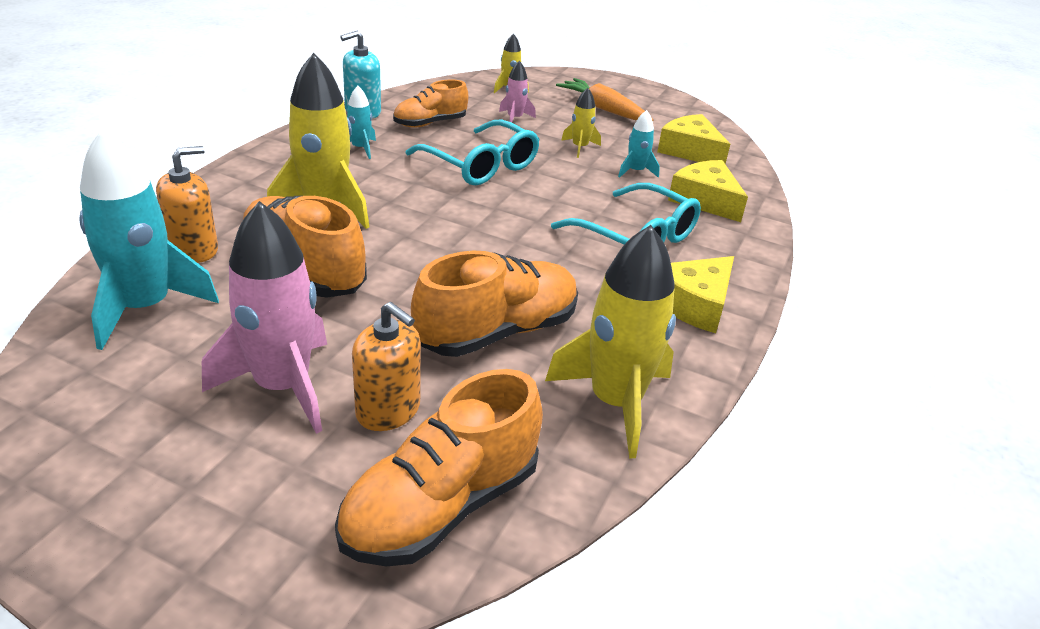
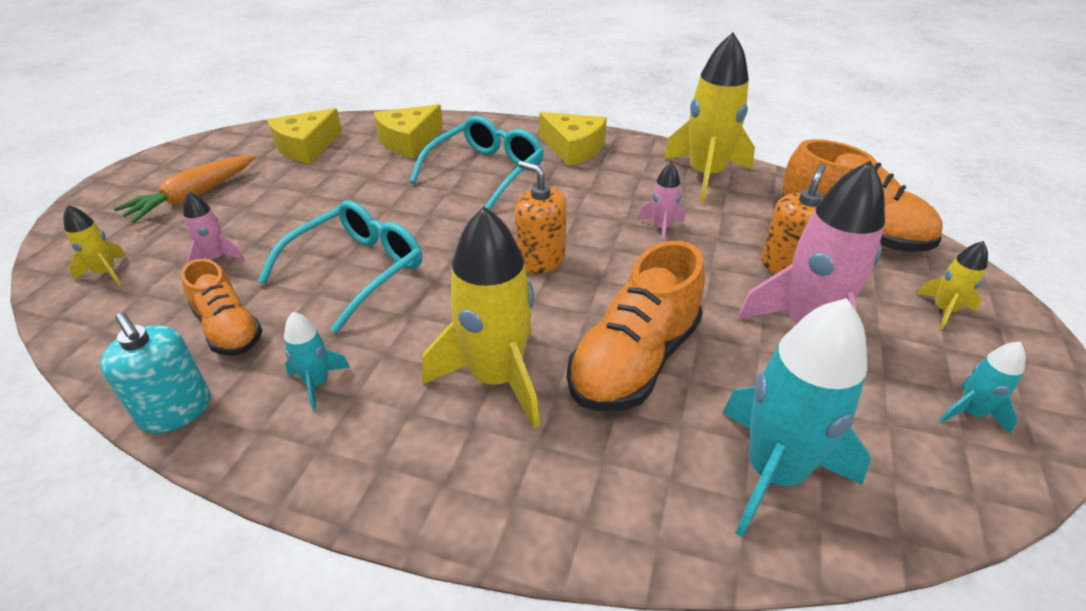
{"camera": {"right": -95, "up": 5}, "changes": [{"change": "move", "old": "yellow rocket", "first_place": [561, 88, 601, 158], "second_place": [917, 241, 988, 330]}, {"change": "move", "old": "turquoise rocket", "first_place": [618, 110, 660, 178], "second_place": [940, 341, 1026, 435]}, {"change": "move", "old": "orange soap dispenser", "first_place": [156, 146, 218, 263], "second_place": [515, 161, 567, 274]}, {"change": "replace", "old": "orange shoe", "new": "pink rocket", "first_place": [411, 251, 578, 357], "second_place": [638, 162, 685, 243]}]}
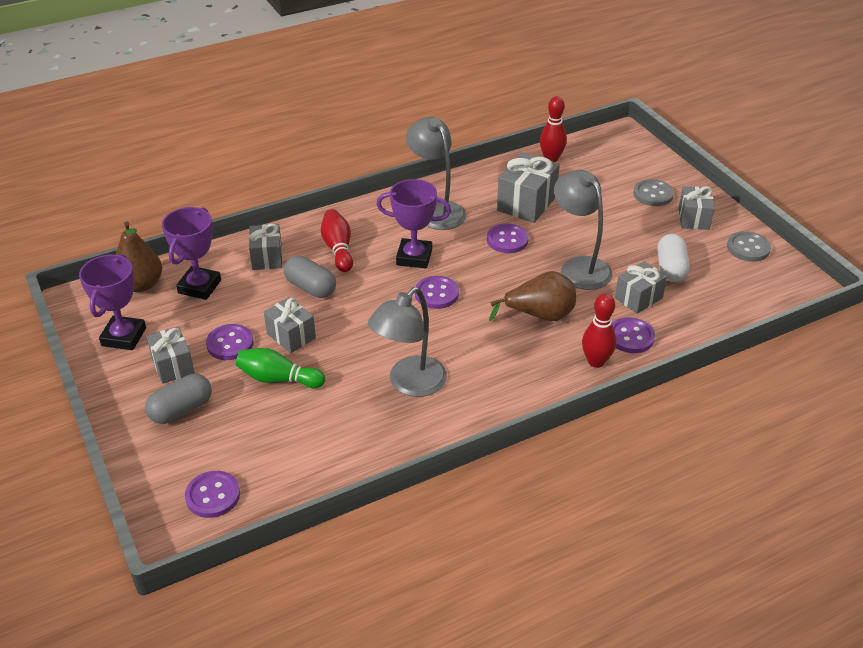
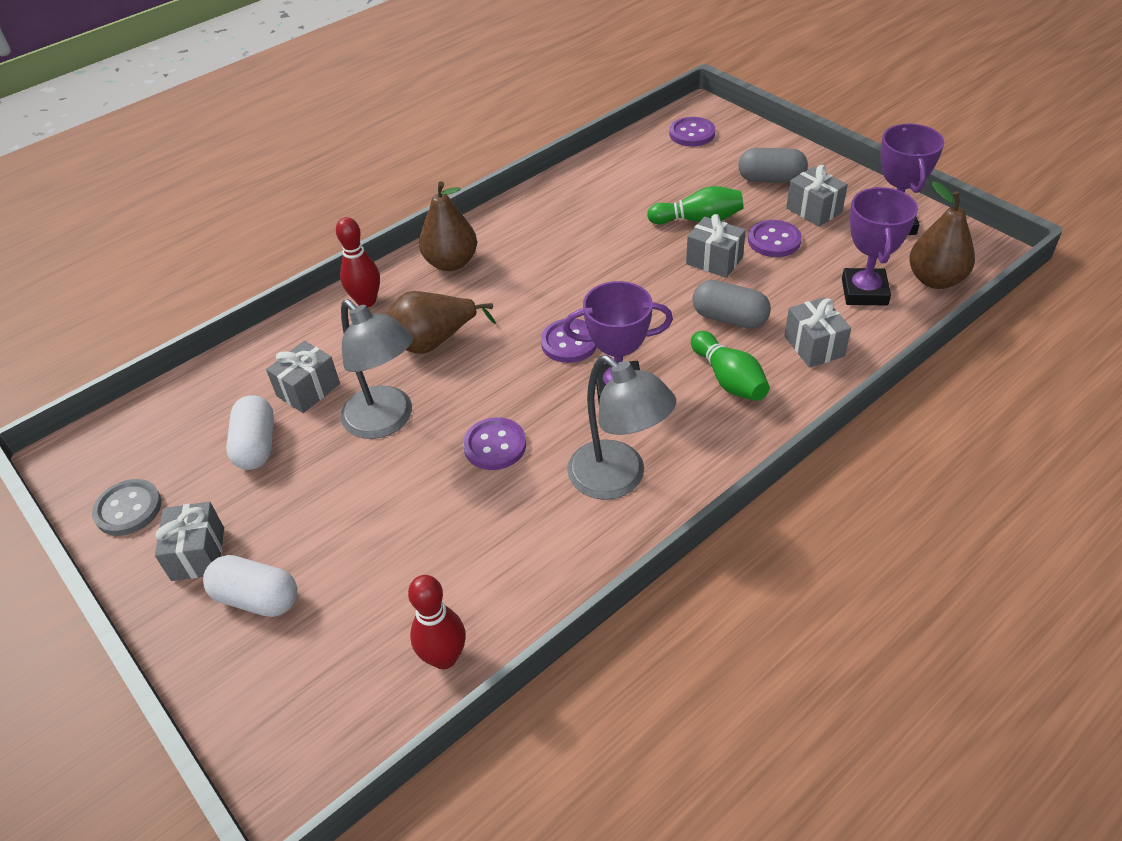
{"camera": {"right": 170, "up": 5}, "changes": [{"change": "delete", "old": "grey gift", "first_place": [497, 152, 560, 223]}, {"change": "replace", "old": "grey button", "new": "white capsule", "first_place": [633, 179, 674, 206], "second_place": [203, 555, 298, 617]}, {"change": "recolor", "old": "red bowling pin", "new": "green bowling pin", "first_place": [321, 209, 353, 272], "second_place": [691, 331, 770, 401]}, {"change": "delete", "old": "grey lamp", "first_place": [368, 287, 447, 397]}, {"change": "delete", "old": "purple button", "first_place": [612, 317, 655, 353]}, {"change": "rotate", "old": "grey capsule", "first_place": [145, 374, 212, 424], "second_place": [738, 148, 808, 183], "degrees": 60}, {"change": "insert", "new": "brown pear", "second_place": [419, 181, 477, 271]}]}
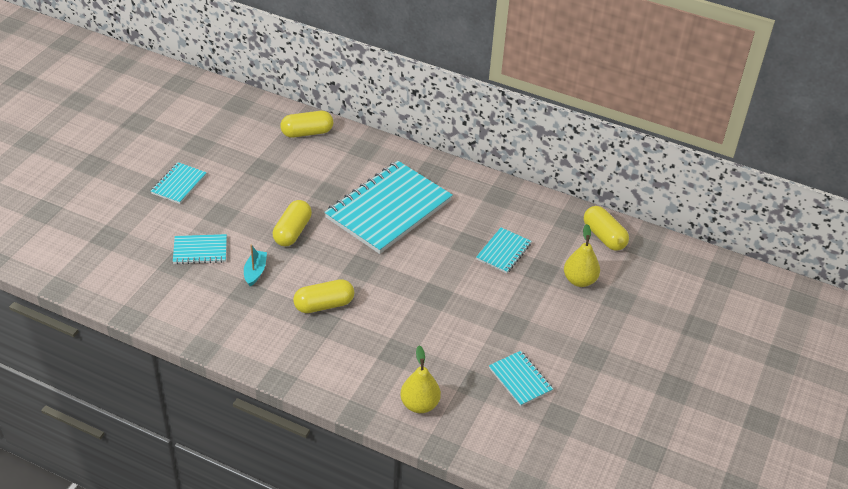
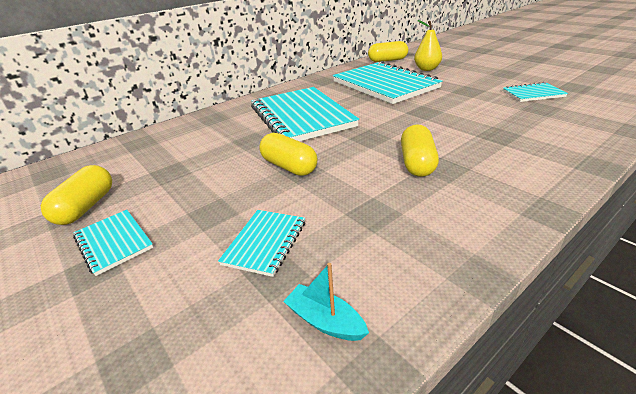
{"camera": {"right": -60, "up": -10}, "changes": [{"change": "move", "old": "yellow capsule", "first_place": [280, 111, 333, 138], "second_place": [41, 165, 112, 225]}, {"change": "resize", "old": "turquoise notebook", "first_place": [476, 228, 532, 273], "second_place": [333, 61, 443, 104], "factor": 2.17}, {"change": "move", "old": "turquoise boat", "first_place": [244, 244, 267, 286], "second_place": [283, 263, 369, 341]}, {"change": "delete", "old": "yellow pear", "first_place": [400, 345, 441, 413]}]}
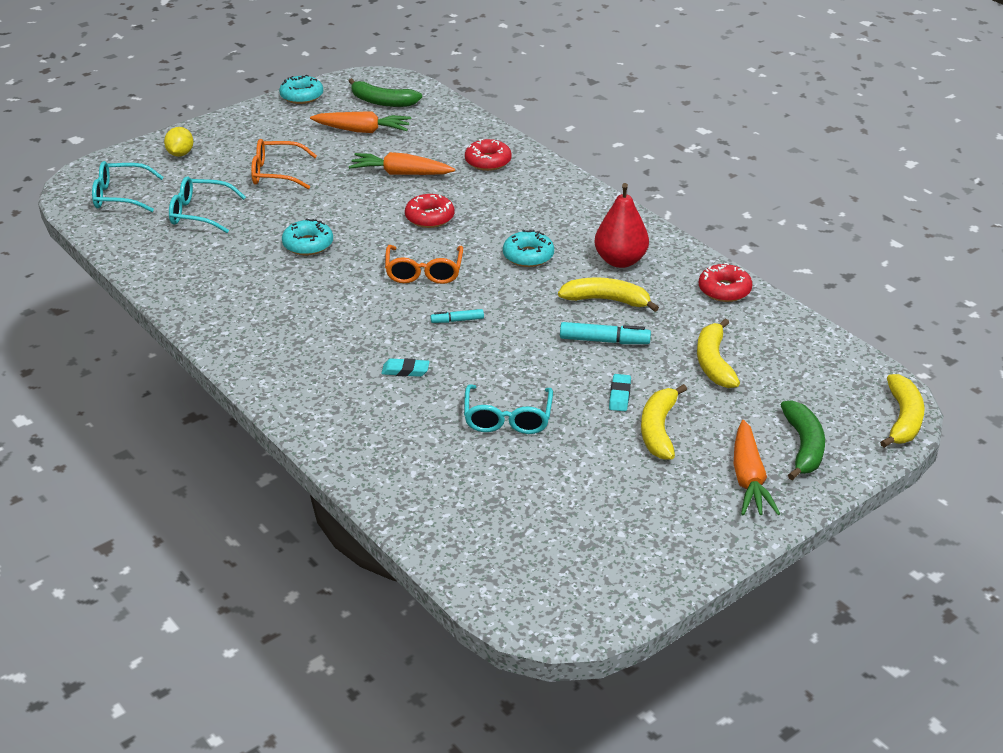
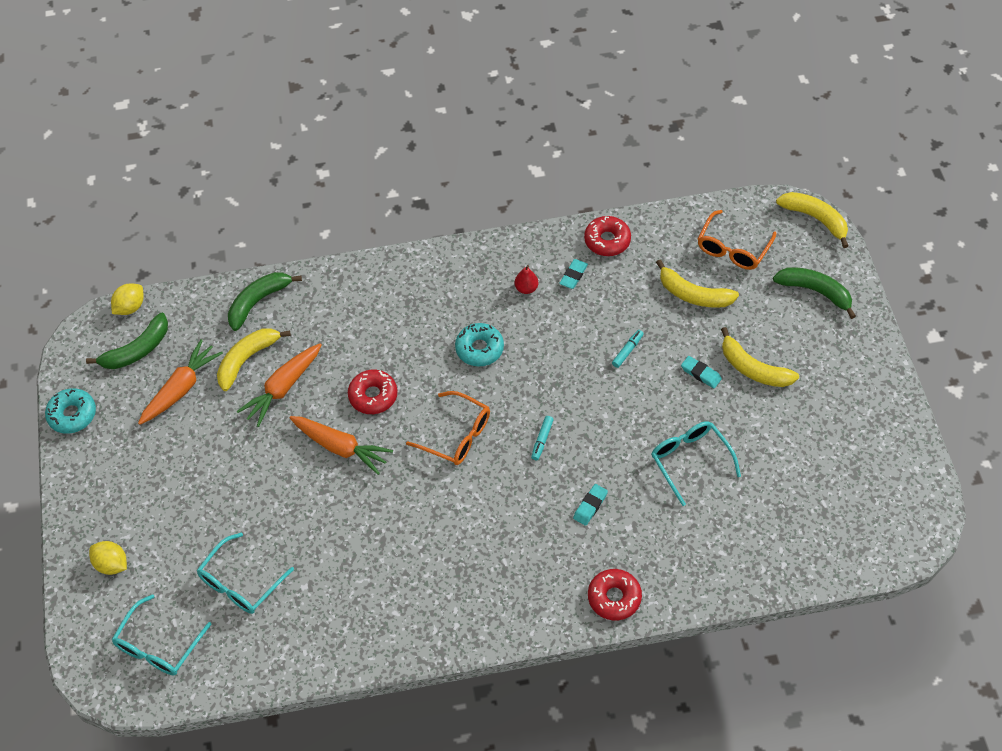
{"camera": {"right": -60, "up": 20}, "changes": [{"change": "move", "old": "orange glasses", "first_place": [251, 139, 317, 189], "second_place": [698, 210, 777, 270]}, {"change": "move", "old": "red donut", "first_place": [465, 139, 512, 171], "second_place": [588, 569, 642, 620]}, {"change": "resize", "old": "red pear", "first_place": [594, 183, 649, 268], "second_place": [514, 265, 538, 294], "factor": 0.48}, {"change": "delete", "old": "turquoise donut", "first_place": [282, 219, 333, 255]}, {"change": "move", "old": "yellow banana", "first_place": [558, 278, 659, 312], "second_place": [217, 328, 291, 391]}, {"change": "resize", "old": "turquoise marker", "first_place": [560, 322, 651, 344], "second_place": [612, 330, 644, 368], "factor": 0.6}, {"change": "rotate", "old": "turquoise glasses", "first_place": [464, 385, 553, 434], "second_place": [651, 421, 741, 506], "degrees": -150}, {"change": "move", "old": "orange carrot", "first_place": [734, 420, 780, 516], "second_place": [290, 416, 393, 475]}, {"change": "insert", "new": "turquoise eraser", "second_place": [559, 259, 588, 289]}, {"change": "insert", "new": "green banana", "second_place": [228, 272, 302, 331]}, {"change": "insert", "new": "yellow lemon", "second_place": [111, 284, 144, 315]}]}
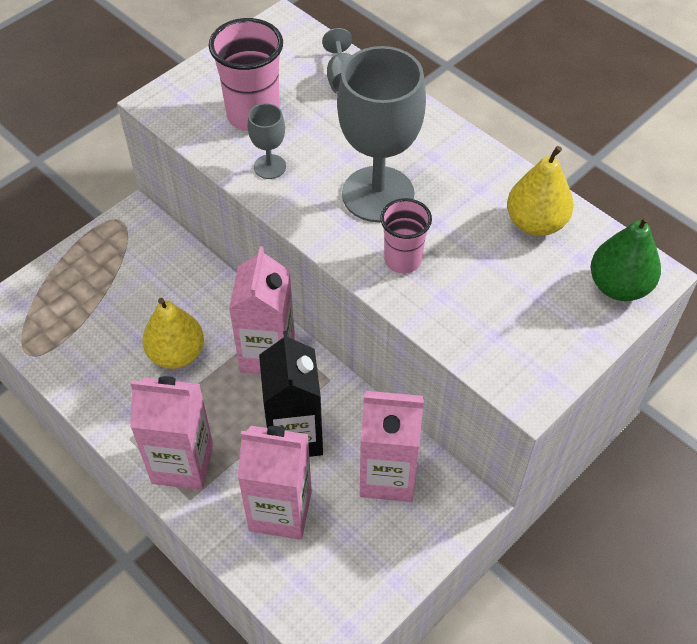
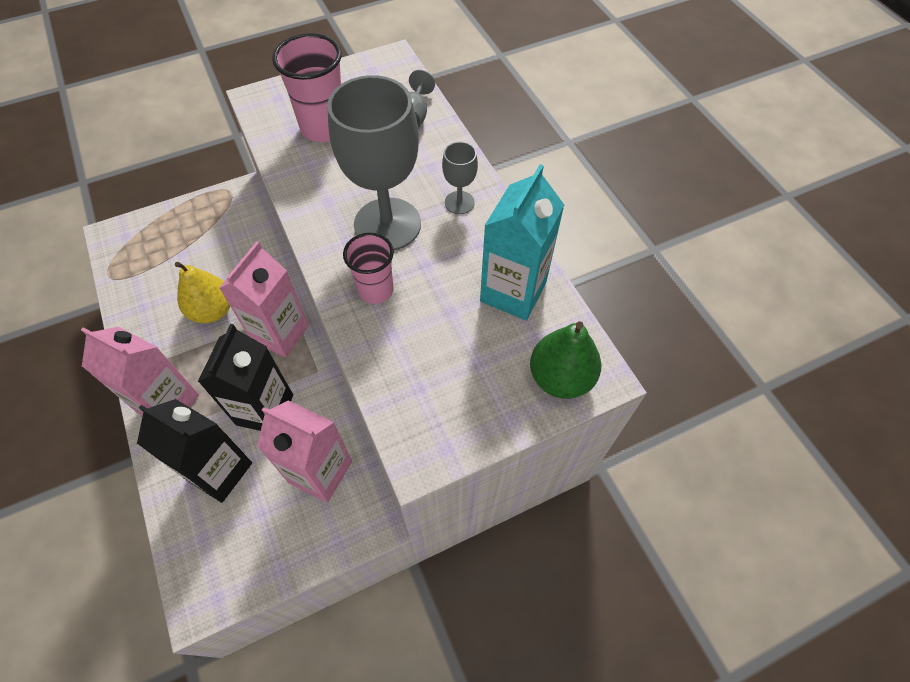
{"camera": {"right": 20, "up": 5}, "changes": [{"change": "move", "old": "grey goblet", "first_place": [247, 103, 286, 179], "second_place": [442, 142, 478, 214]}, {"change": "replace", "old": "yellow pear", "new": "turquoise carton", "first_place": [507, 146, 574, 236], "second_place": [480, 164, 564, 320]}, {"change": "recolor", "old": "pink carton", "new": "black carton", "first_place": [238, 426, 312, 540], "second_place": [137, 399, 252, 503]}]}
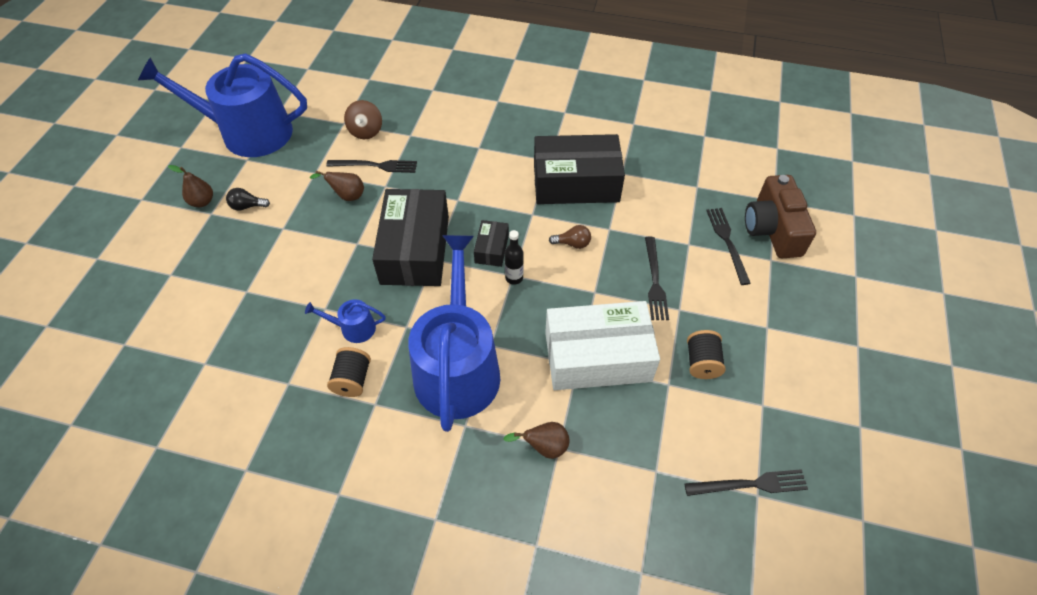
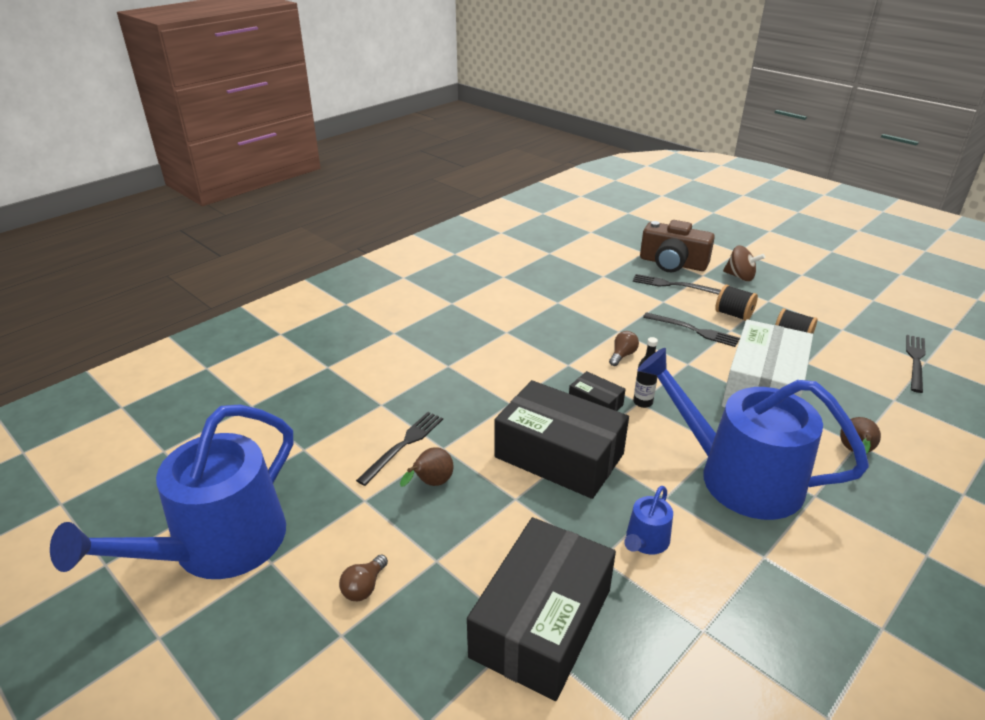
{"camera": {"right": -60, "up": -20}, "changes": [{"change": "move", "old": "brown spinning top", "first_place": [344, 100, 382, 139], "second_place": [723, 246, 765, 281]}, {"change": "move", "old": "black box", "first_place": [534, 134, 625, 204], "second_place": [467, 517, 616, 701]}, {"change": "delete", "old": "brown pear", "first_place": [168, 165, 213, 207]}, {"change": "recolor", "old": "black light bulb", "new": "brown light bulb", "first_place": [226, 188, 270, 211], "second_place": [339, 554, 388, 601]}, {"change": "move", "old": "black spool", "first_place": [327, 347, 371, 397], "second_place": [715, 284, 758, 321]}]}
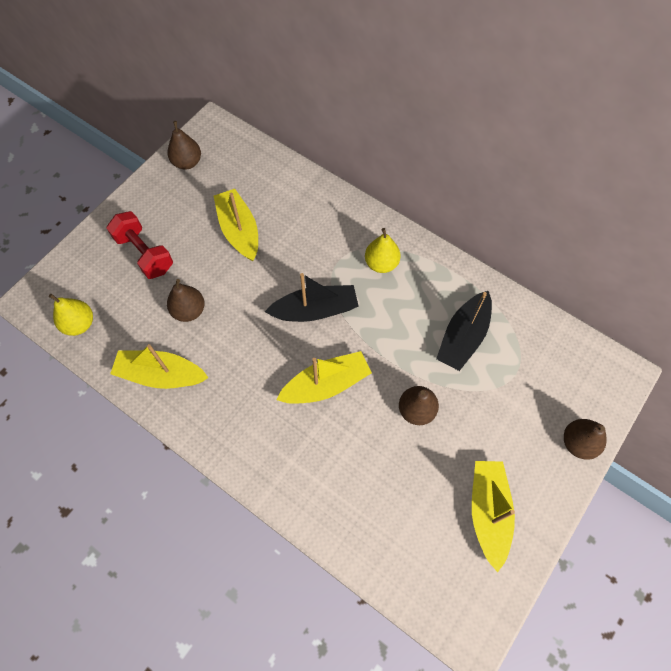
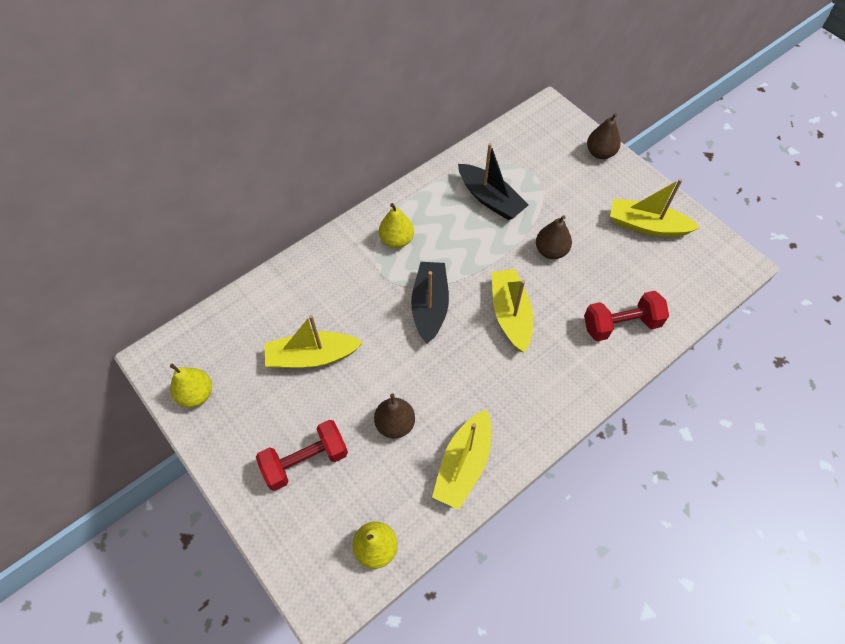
{"camera": {"right": -75, "up": -5}, "changes": [{"change": "recolor", "old": "brown pear", "new": "yellow pear", "first_place": [167, 121, 201, 170], "second_place": [170, 364, 212, 407]}, {"change": "insert", "new": "red dumbbell", "second_place": [584, 291, 669, 341]}]}
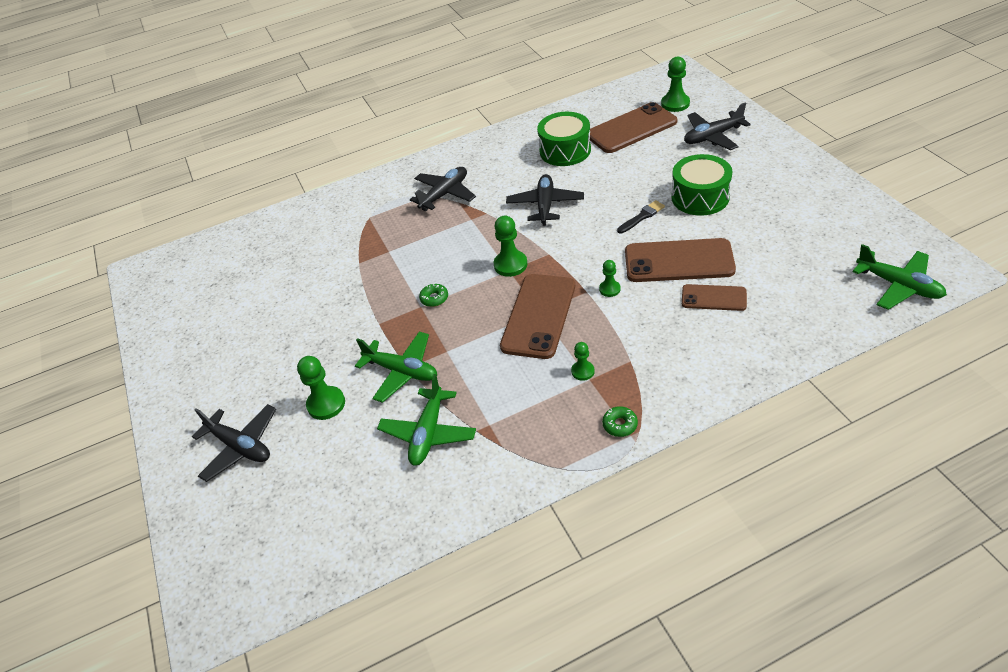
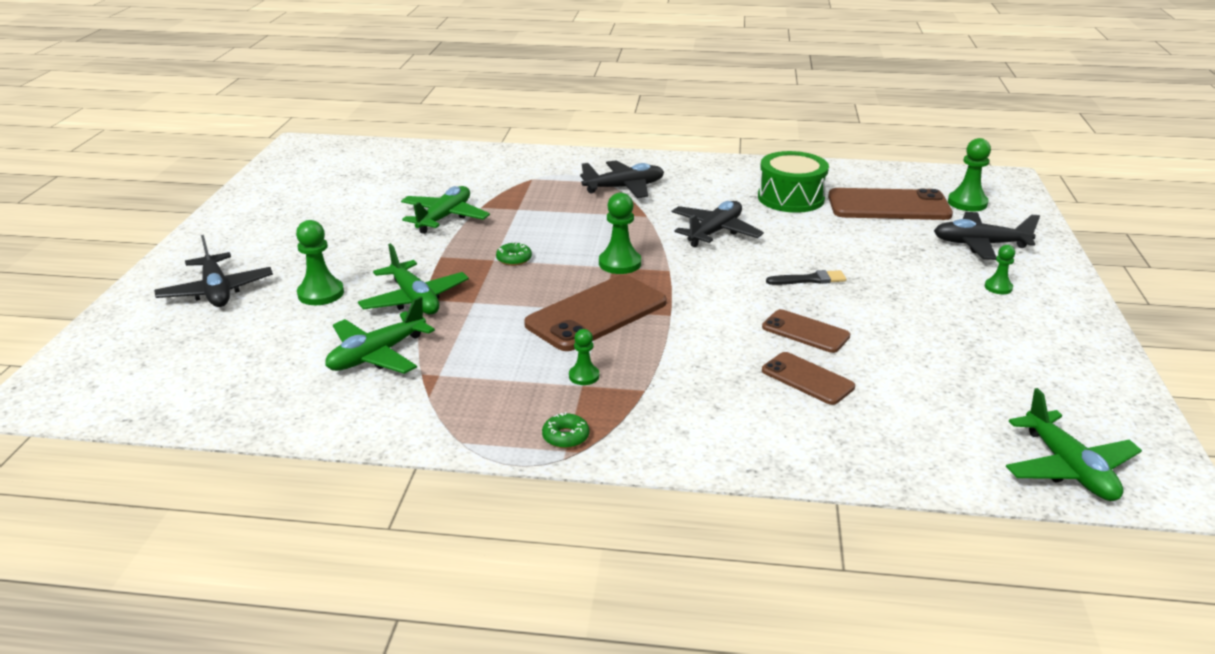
{"camera": {"right": 25, "up": -15}, "changes": [{"change": "delete", "old": "green drum", "first_place": [671, 154, 732, 216]}, {"change": "resize", "old": "brown phone", "first_place": [625, 238, 736, 282], "second_place": [762, 309, 850, 353], "factor": 0.57}, {"change": "move", "old": "green pawn", "first_place": [599, 260, 621, 297], "second_place": [985, 245, 1015, 294]}, {"change": "insert", "new": "green plane", "second_place": [401, 186, 490, 234]}]}
